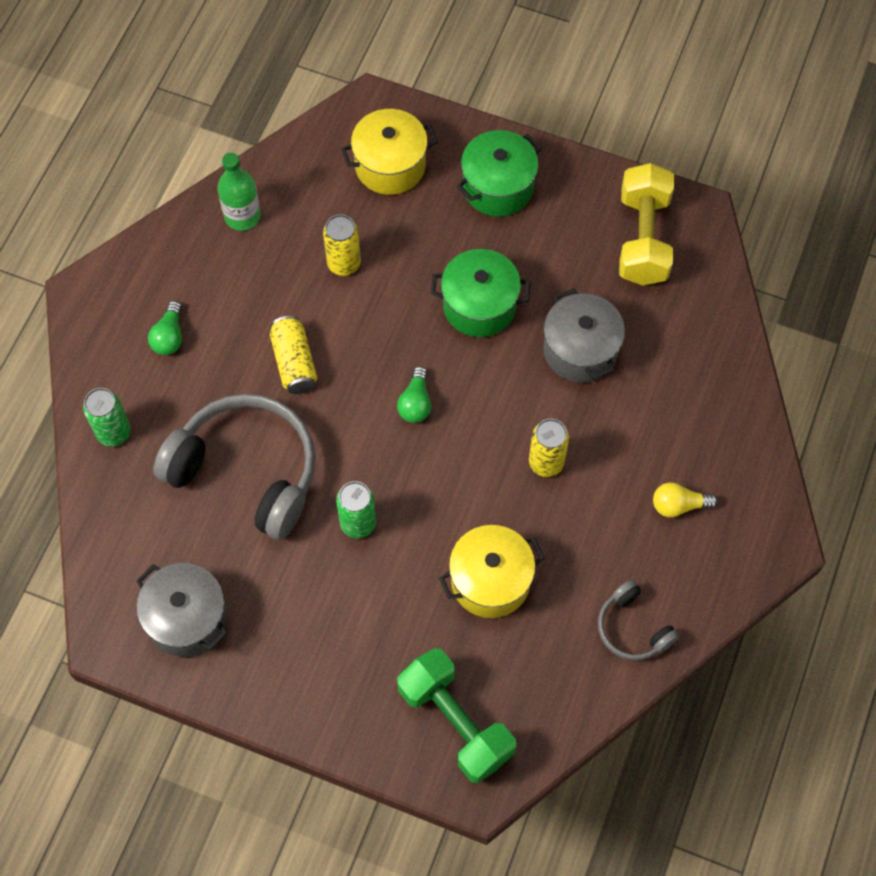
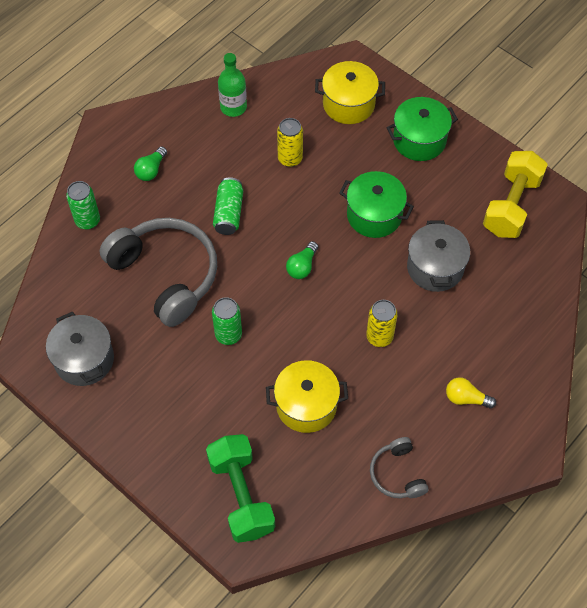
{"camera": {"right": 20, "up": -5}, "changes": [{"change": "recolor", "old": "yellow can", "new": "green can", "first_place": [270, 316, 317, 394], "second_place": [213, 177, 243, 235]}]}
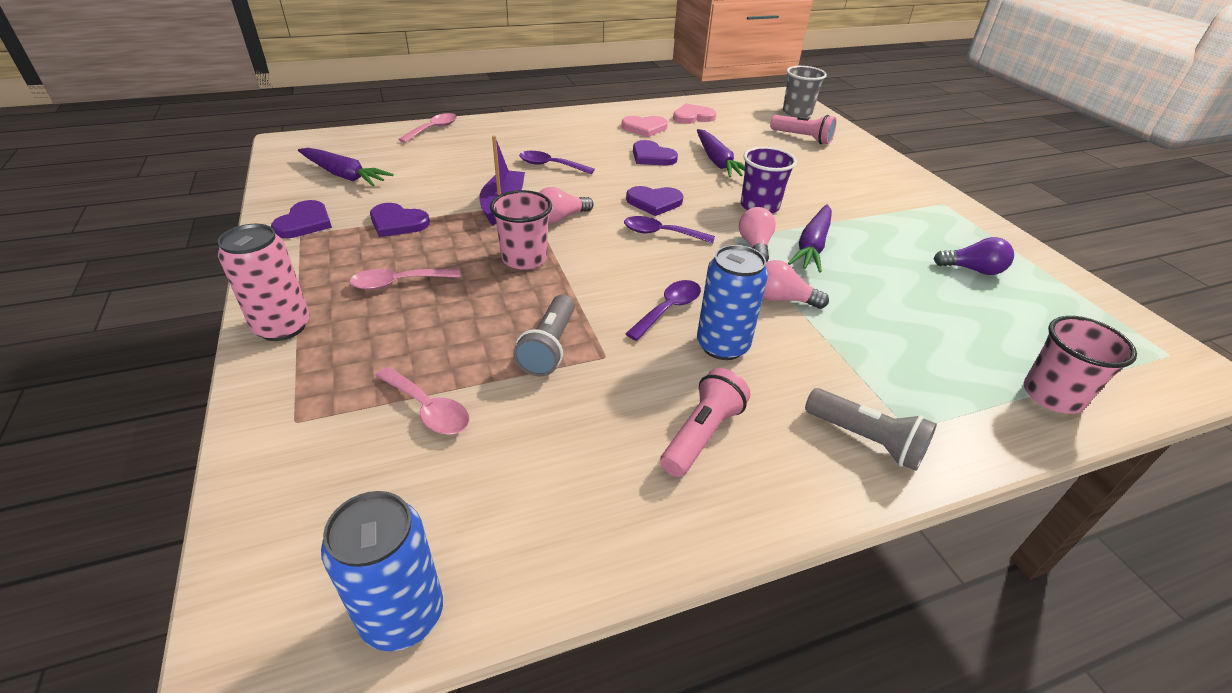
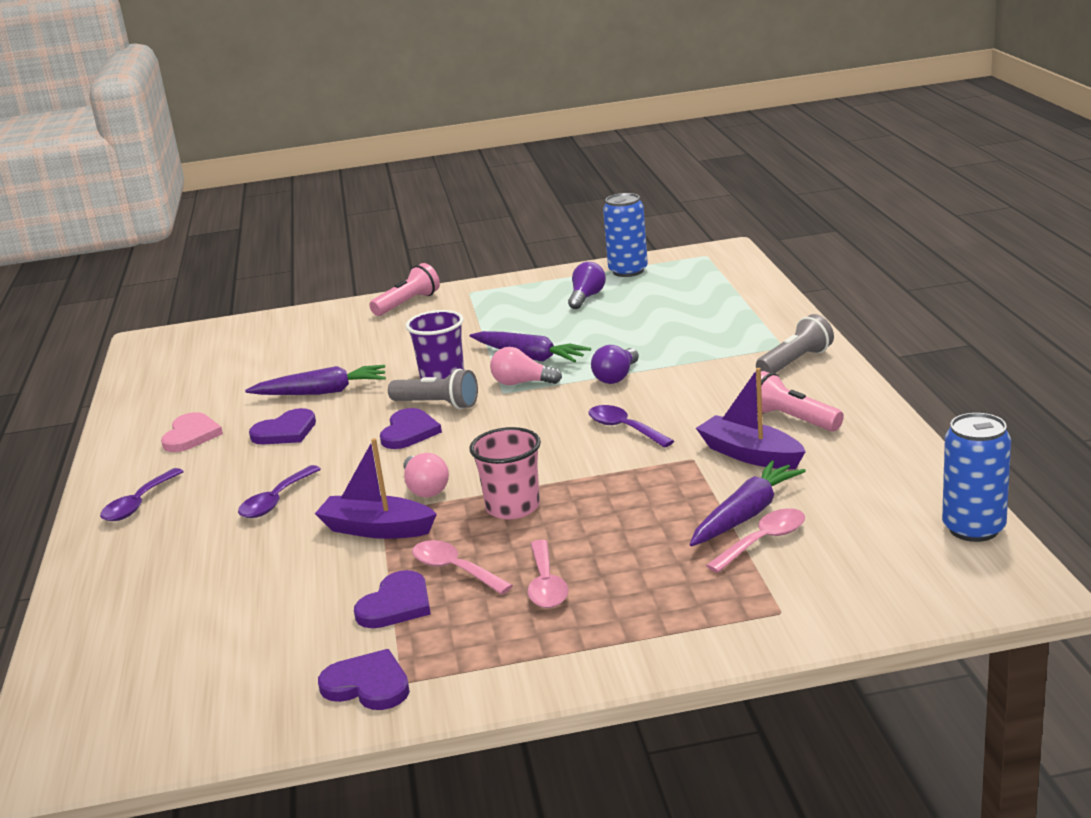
{"camera": {"right": -75, "up": -15}, "changes": [{"change": "delete", "old": "grey cup", "first_place": [783, 66, 827, 117]}, {"change": "delete", "old": "pink heart", "first_place": [673, 104, 716, 124]}, {"change": "move", "old": "pink spoon", "first_place": [398, 113, 457, 143], "second_place": [412, 540, 513, 594]}, {"change": "move", "old": "pink flashlight", "first_place": [770, 115, 837, 144], "second_place": [369, 263, 440, 316]}, {"change": "move", "old": "purple carrot", "first_place": [298, 148, 394, 186], "second_place": [690, 460, 806, 546]}, {"change": "move", "old": "purple spoon", "first_place": [624, 216, 715, 243], "second_place": [100, 468, 184, 521]}, {"change": "delete", "old": "pink can", "first_place": [218, 224, 310, 341]}, {"change": "move", "old": "blue can", "first_place": [697, 245, 768, 360], "second_place": [603, 193, 648, 277]}, {"change": "recolor", "old": "pink light bulb", "new": "purple light bulb", "first_place": [763, 260, 829, 309], "second_place": [591, 345, 639, 384]}, {"change": "move", "old": "grey flashlight", "first_place": [513, 295, 575, 377], "second_place": [388, 369, 478, 409]}, {"change": "delete", "old": "pink cup", "first_place": [1024, 316, 1137, 414]}, {"change": "insert", "new": "purple boat", "second_place": [696, 368, 806, 469]}]}
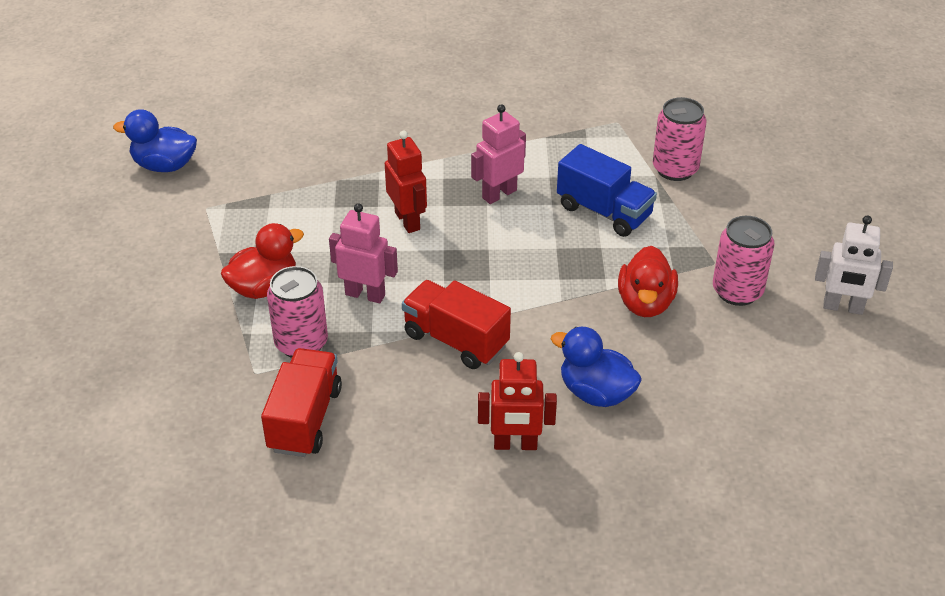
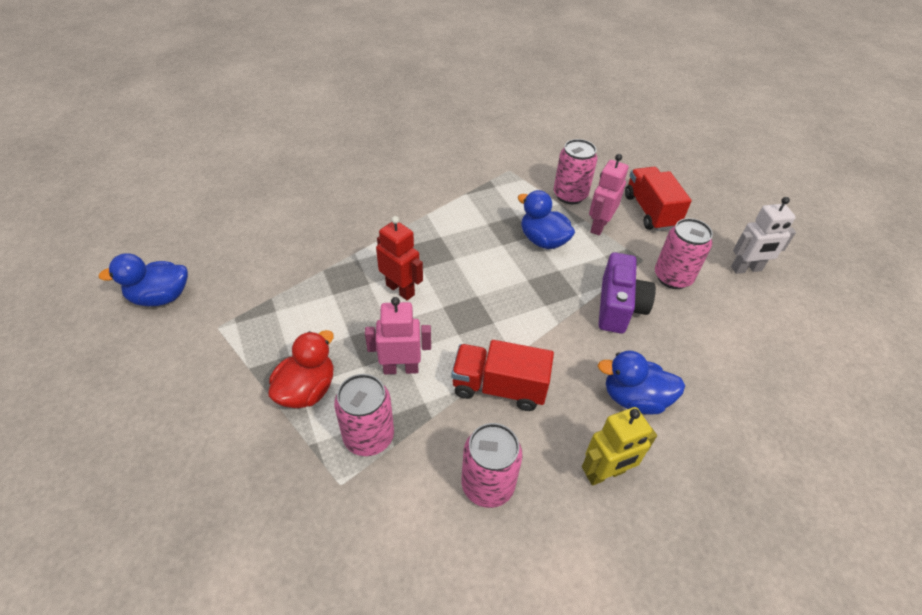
{"camera": {"right": -25, "up": 5}, "changes": [{"change": "move", "old": "pink robot", "first_place": [471, 104, 526, 204], "second_place": [589, 154, 629, 236]}, {"change": "replace", "old": "blue truck", "new": "blue duck", "first_place": [557, 144, 657, 237], "second_place": [518, 190, 575, 249]}, {"change": "replace", "old": "red duck", "new": "purple camera", "first_place": [618, 246, 678, 317], "second_place": [599, 252, 656, 334]}, {"change": "move", "old": "red truck", "first_place": [261, 348, 342, 457], "second_place": [625, 167, 692, 231]}, {"change": "recolor", "old": "red robot", "new": "yellow robot", "first_place": [478, 352, 557, 450], "second_place": [582, 407, 657, 486]}, {"change": "insert", "new": "pink can", "second_place": [462, 423, 523, 508]}]}
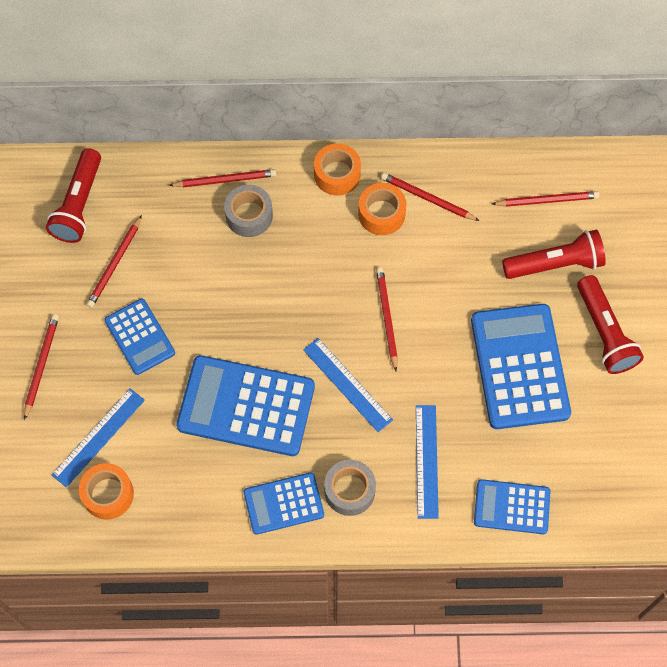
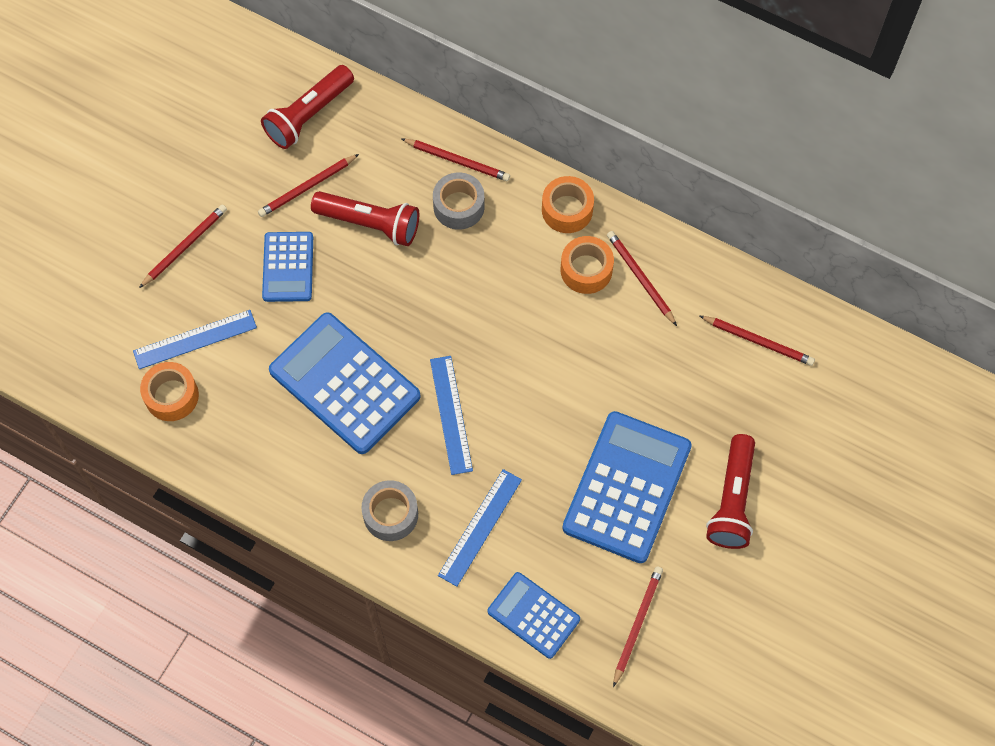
{"camera": {"right": 30, "up": 0}, "changes": [{"change": "move", "old": "red flashlight", "first_place": [502, 230, 606, 279], "second_place": [311, 191, 419, 246]}, {"change": "move", "old": "red pencil", "first_place": [376, 267, 398, 371], "second_place": [613, 566, 663, 687]}, {"change": "delete", "old": "blue calculator", "first_place": [243, 473, 324, 535]}]}
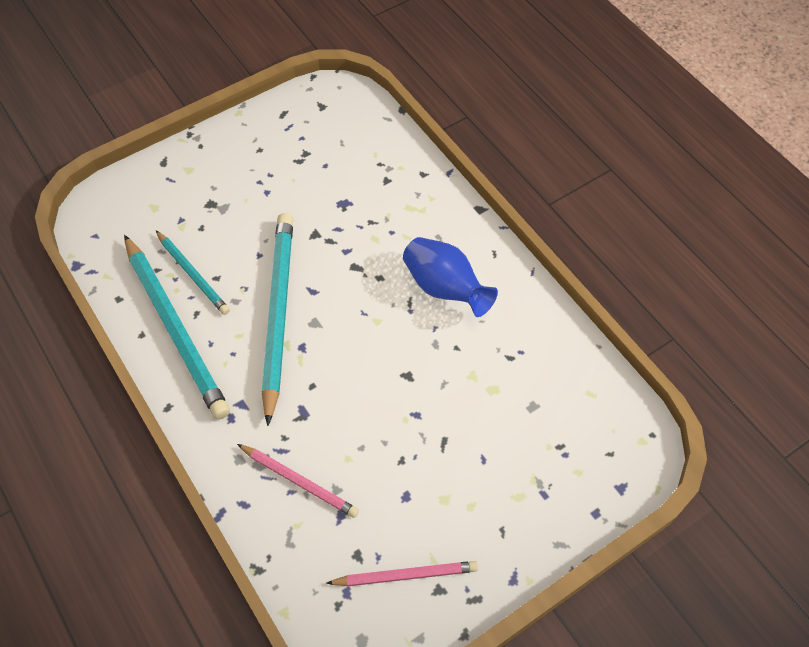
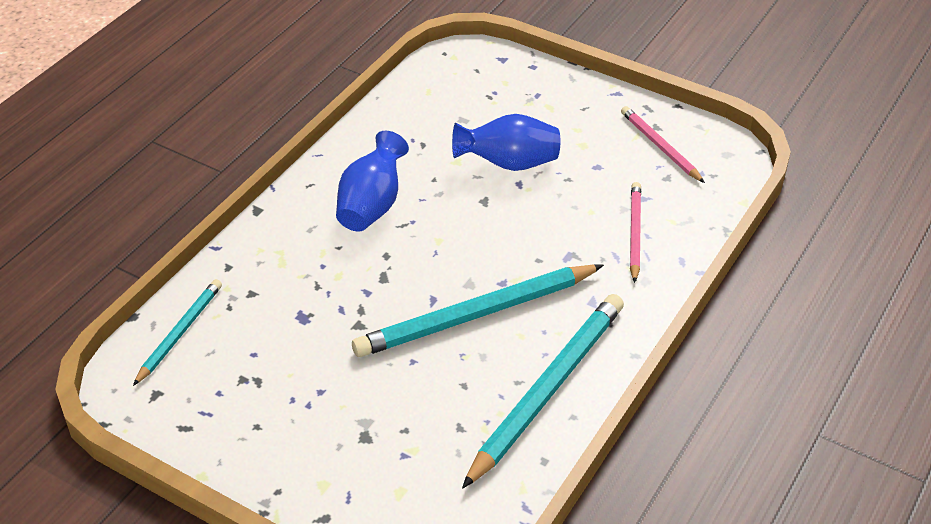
{"camera": {"right": -115, "up": -15}, "changes": [{"change": "move", "old": "turquoise pencil", "first_place": [156, 231, 230, 315], "second_place": [133, 279, 222, 386]}, {"change": "insert", "new": "blue vase", "second_place": [452, 114, 560, 171]}]}
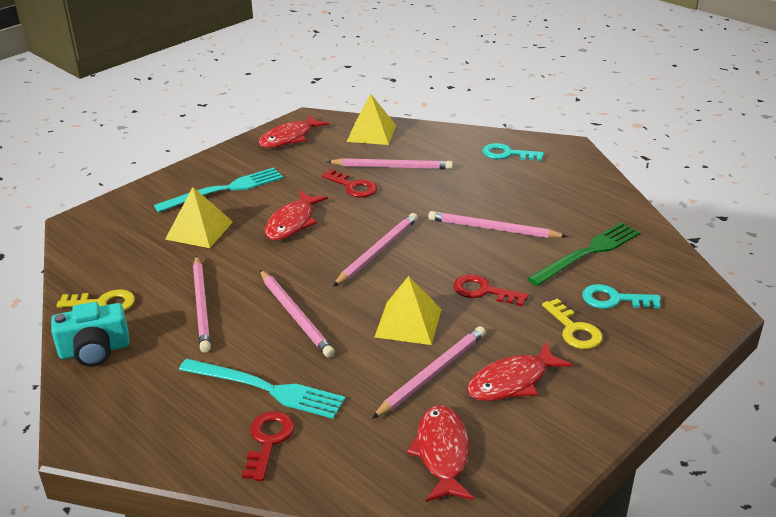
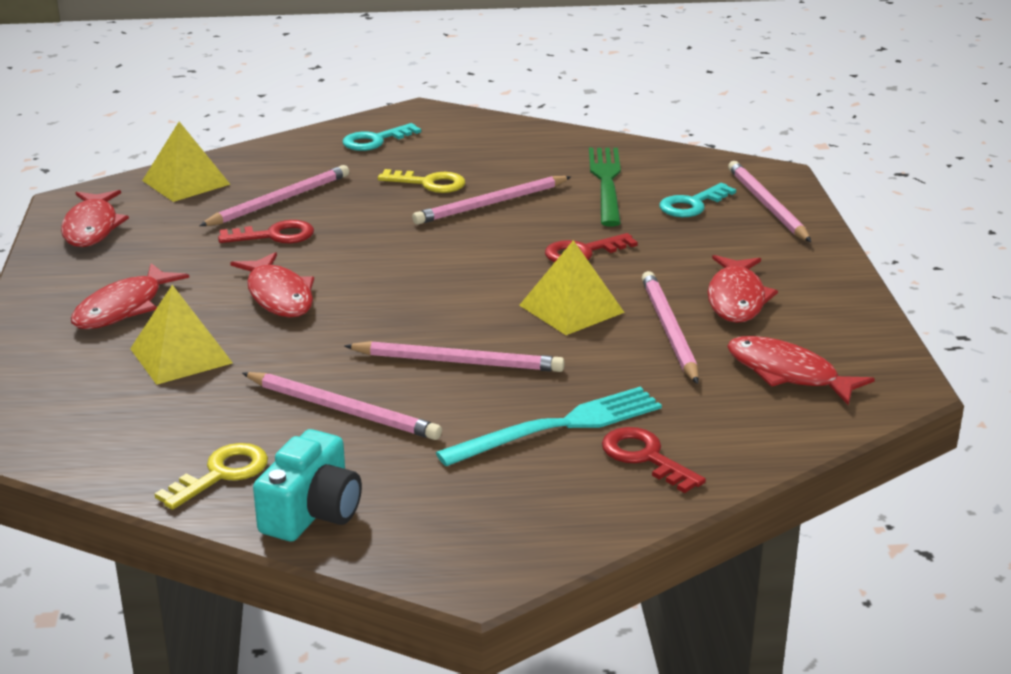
{"camera": {"right": -50, "up": -5}, "changes": [{"change": "replace", "old": "turquoise fork", "new": "red fish", "first_place": [154, 168, 283, 213], "second_place": [71, 263, 189, 329]}, {"change": "move", "old": "pink pencil", "first_place": [333, 213, 418, 287], "second_place": [728, 161, 811, 242]}, {"change": "move", "old": "yellow key", "first_place": [542, 298, 602, 349], "second_place": [378, 169, 465, 193]}]}
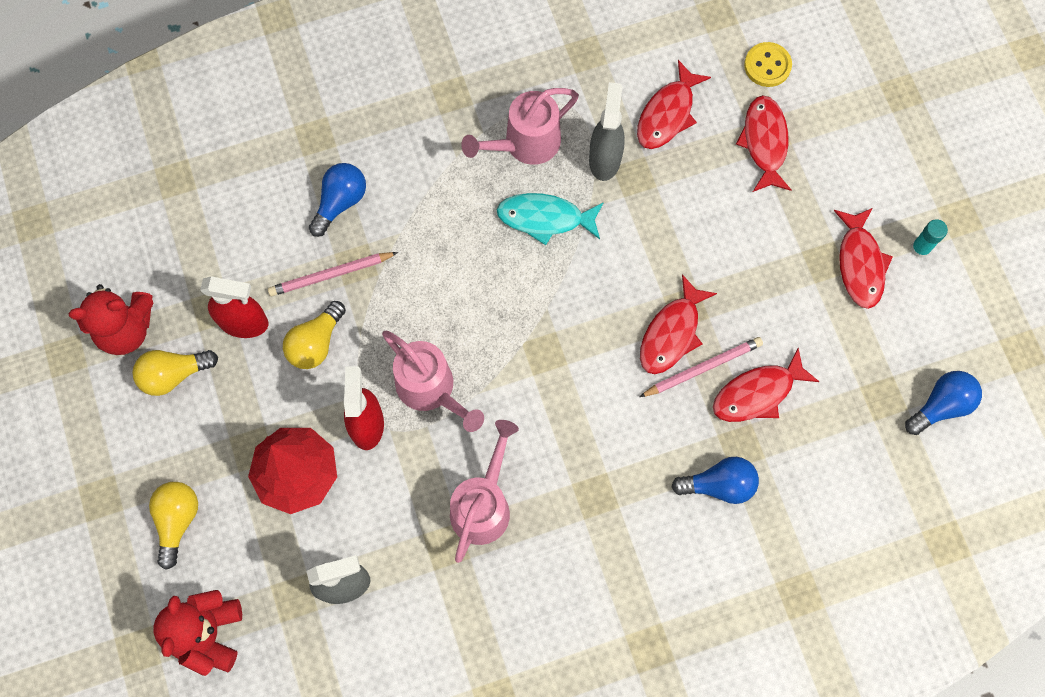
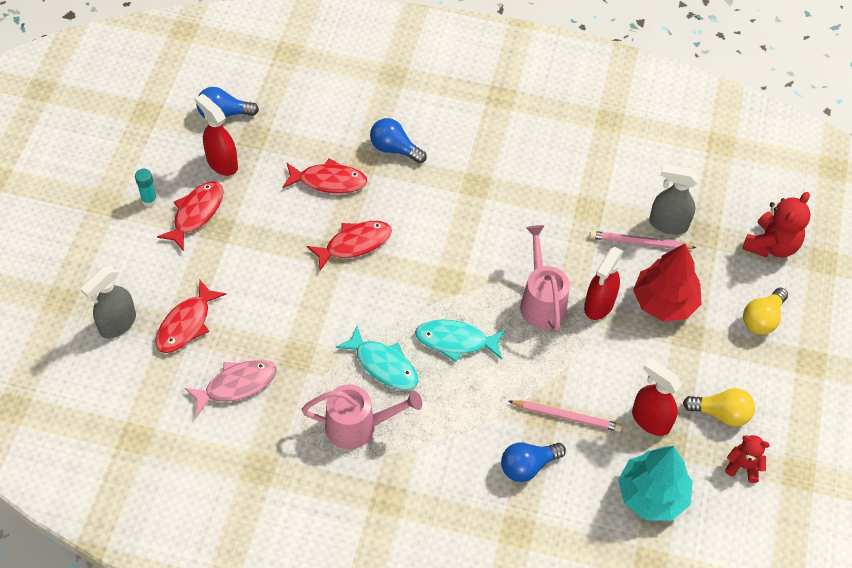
{"camera": {"right": -150, "up": -15}, "changes": [{"change": "delete", "old": "yellow button", "first_place": [744, 42, 792, 87]}, {"change": "recolor", "old": "red fish", "new": "pink fish", "first_place": [637, 60, 711, 149], "second_place": [185, 360, 277, 416]}, {"change": "move", "old": "grey spray bottle", "first_place": [589, 82, 625, 181], "second_place": [80, 266, 136, 339]}, {"change": "resize", "old": "red teddy bear", "first_place": [68, 284, 153, 355], "second_place": [725, 435, 770, 483], "factor": 0.6}, {"change": "delete", "old": "yellow light bulb", "first_place": [283, 301, 346, 369]}, {"change": "move", "old": "pink pencil", "first_place": [640, 337, 763, 397], "second_place": [589, 231, 697, 249]}, {"change": "delete", "old": "pink watering can", "first_place": [450, 420, 519, 563]}, {"change": "insert", "new": "red spray bottle", "second_place": [195, 94, 238, 176]}, {"change": "insert", "new": "turquoise fish", "second_place": [415, 319, 505, 362]}, {"change": "insert", "new": "turquoise tree", "second_place": [618, 446, 693, 521]}]}
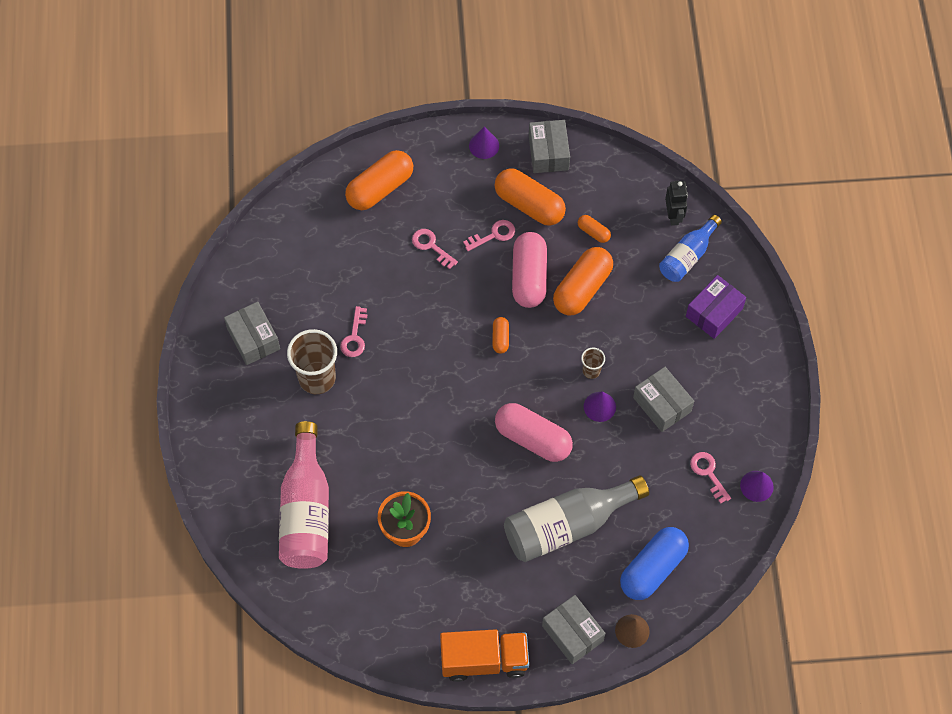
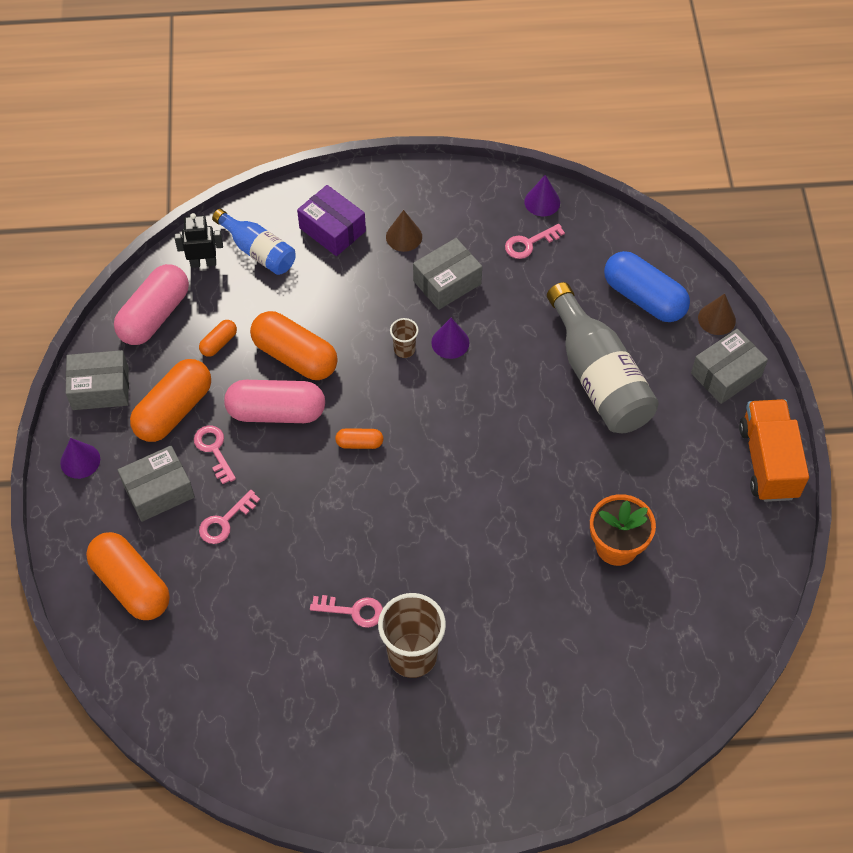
{"camera": {"right": -90, "up": -5}, "changes": [{"change": "move", "old": "grey box", "first_place": [224, 302, 280, 365], "second_place": [118, 446, 195, 522]}, {"change": "move", "old": "pink capsule", "first_place": [495, 403, 573, 462], "second_place": [114, 264, 189, 345]}, {"change": "delete", "old": "pink bottle", "first_place": [279, 421, 329, 569]}, {"change": "insert", "new": "brown cone", "second_place": [386, 210, 422, 252]}]}
